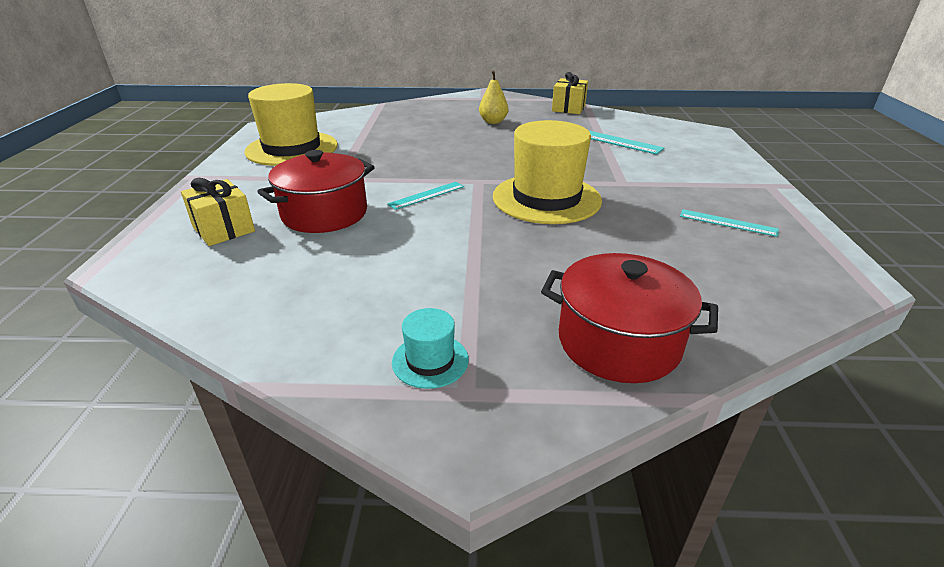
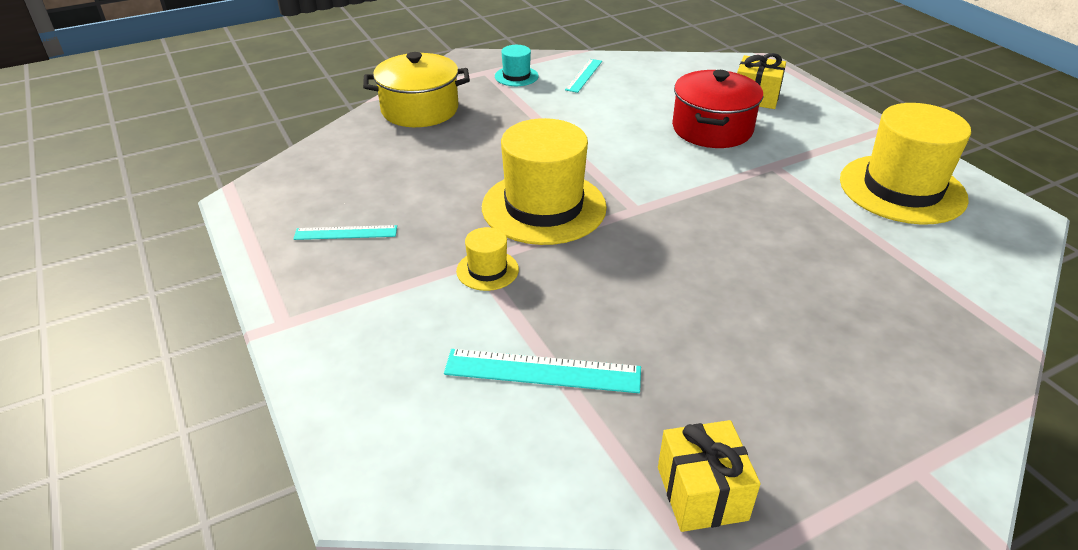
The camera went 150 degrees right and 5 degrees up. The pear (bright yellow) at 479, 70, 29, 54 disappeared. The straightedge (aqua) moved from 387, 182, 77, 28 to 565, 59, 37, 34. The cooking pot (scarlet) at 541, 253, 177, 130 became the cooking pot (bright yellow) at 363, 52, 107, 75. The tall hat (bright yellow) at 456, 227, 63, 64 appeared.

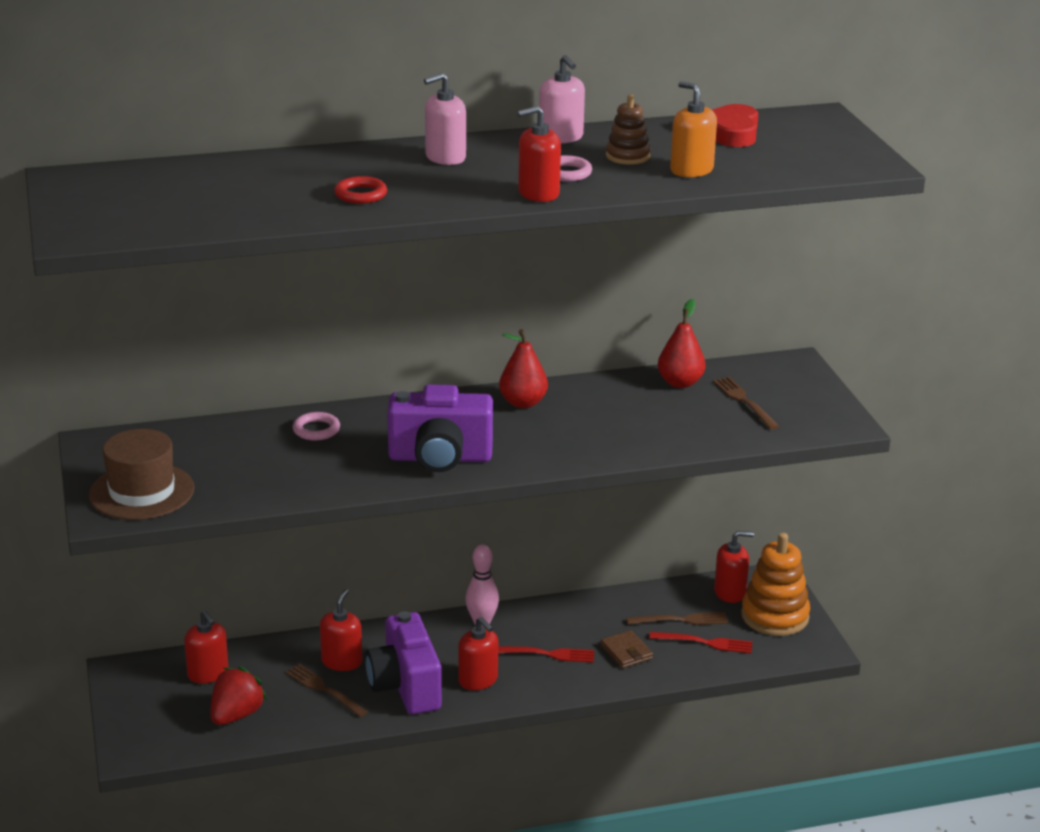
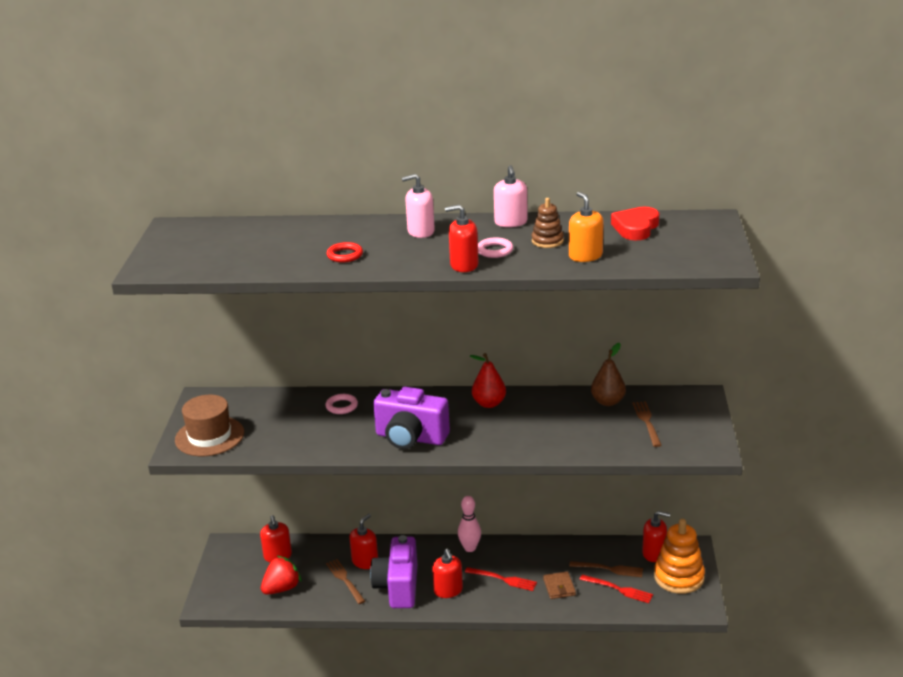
The camera went 20 degrees right and 0 degrees up. The pear (scarlet) at 658, 299, 48, 89 became the pear (dark brown) at 591, 343, 35, 63.

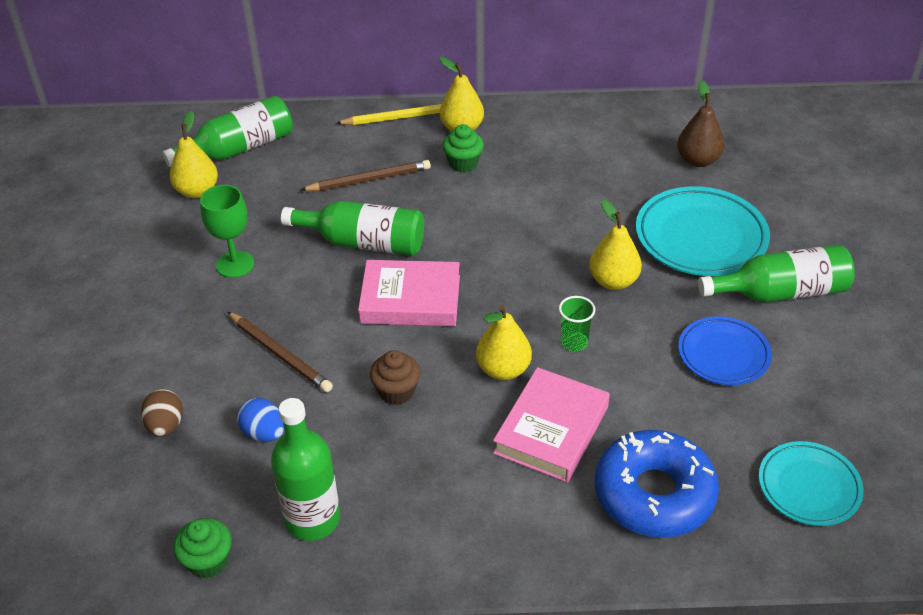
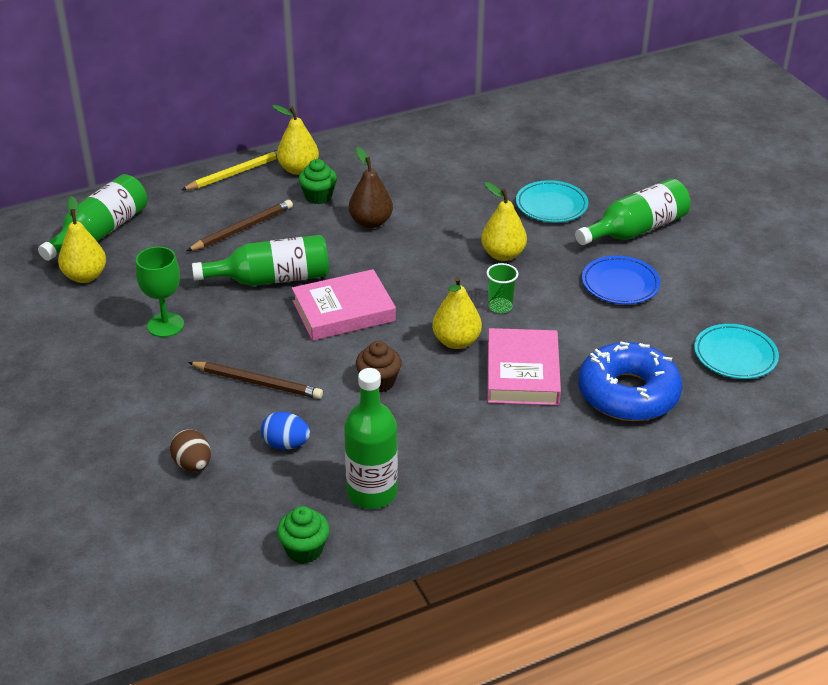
The camera went 25 degrees left and 5 degrees down. The pear (dark brown) moved from 677, 80, 48, 87 to 349, 147, 44, 81. The plate (aqua) at 636, 186, 134, 90 changed to 0.63 times the size.

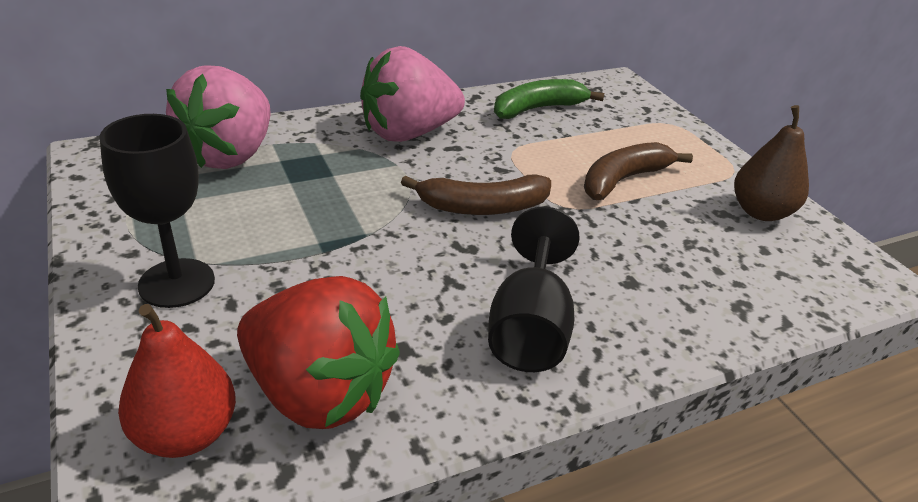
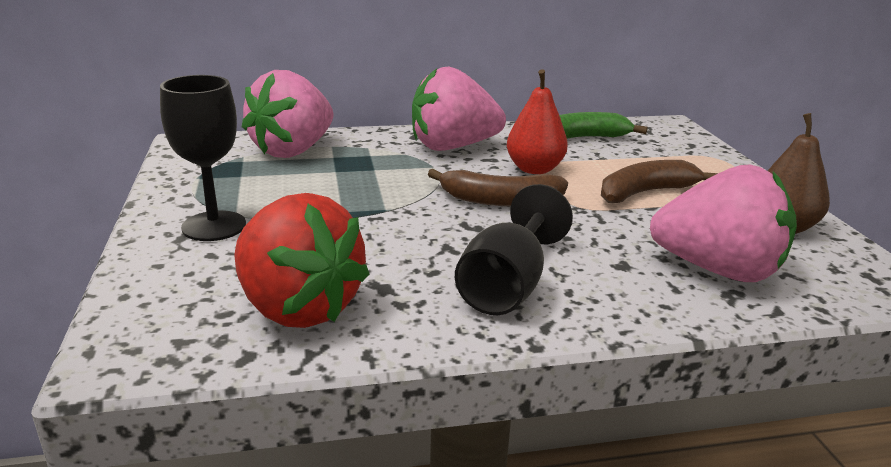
The camera went 15 degrees right and 10 degrees down. The pear (scarlet) moved from 118, 304, 118, 154 to 507, 69, 61, 105. The strawberry (pink) at 650, 164, 147, 118 appeared.

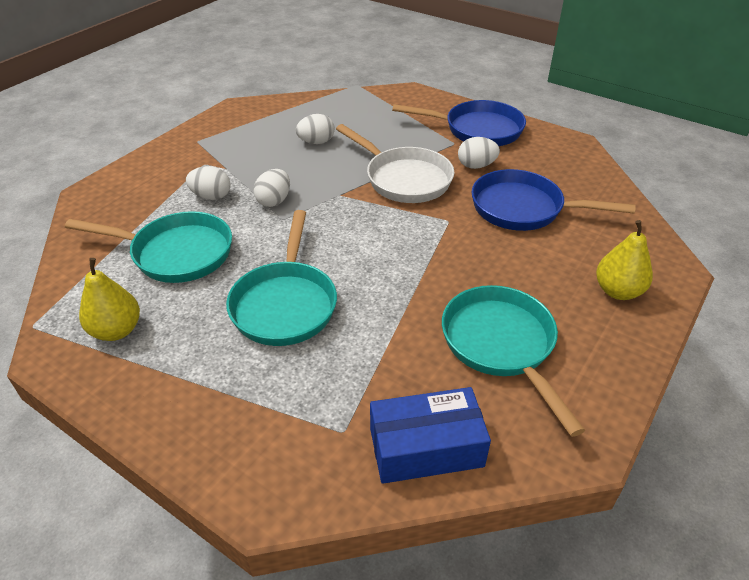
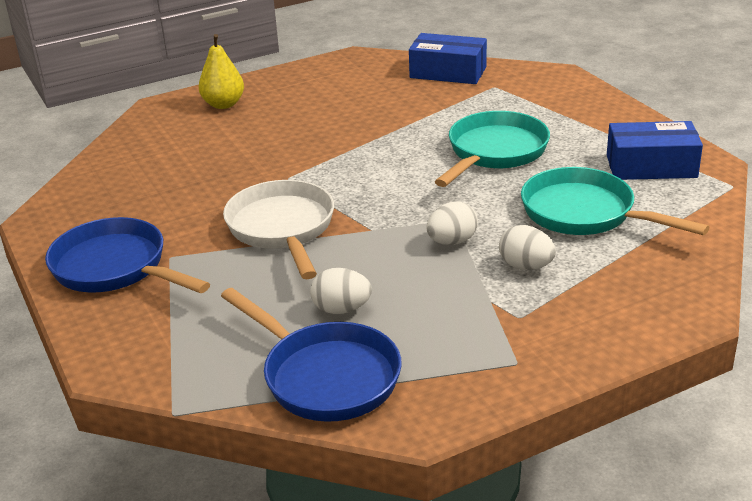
The camera went 150 degrees left and 10 degrees down. The toy egg (pure white) at 458, 137, 42, 32 disappeared. The skillet (cobalt) moved from 472, 169, 164, 62 to 221, 288, 181, 134. The pear (bright yellow) at 79, 258, 61, 83 was replaced by the parcel (cobalt) at 607, 121, 96, 59. The skillet (aqua) at 442, 285, 143, 152 disappeared.

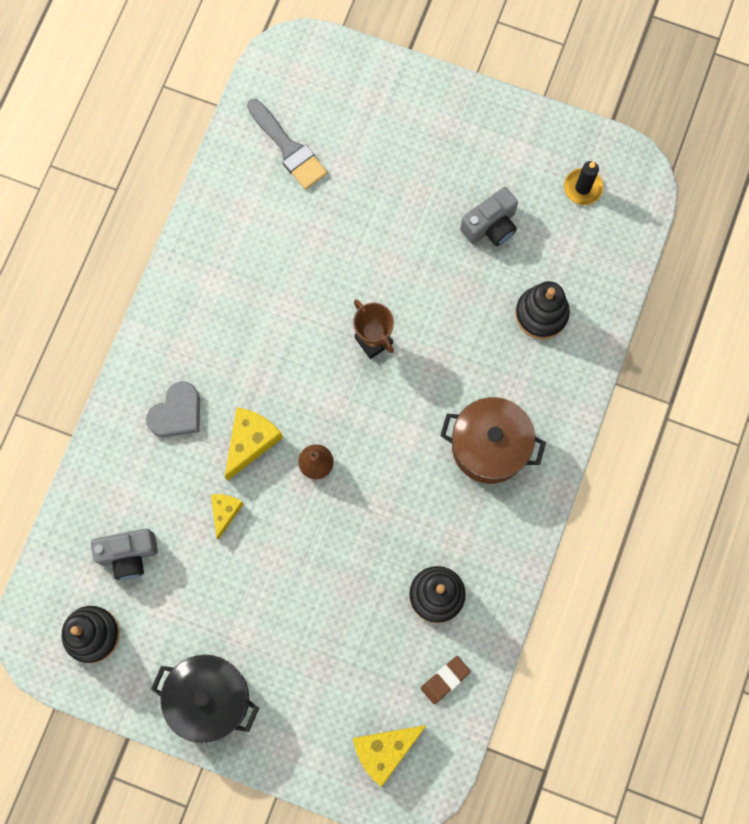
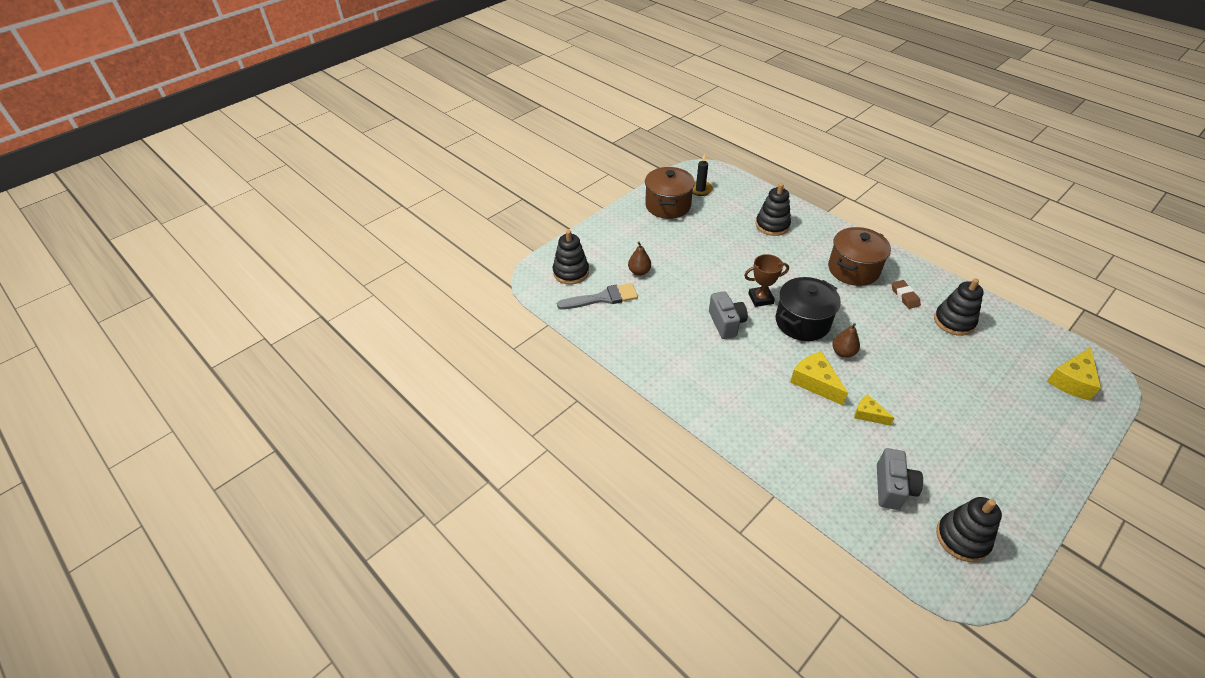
The camera went 65 degrees left and 30 degrees down. The compact camera (ash-grey) moved from 460, 187, 58, 59 to 709, 291, 39, 48. The heart (ash-grey) at 146, 381, 54, 56 disappeared. The cooking pot (jet-black) moved from 151, 654, 108, 90 to 776, 277, 65, 64. The gum eraser (dark brown) moved from 421, 656, 50, 48 to 892, 280, 29, 29. The cheese wedge (bright yellow) at 353, 725, 73, 62 turned 45 degrees clockwise. The cooking pot (dark brown) at 645, 167, 50, 52 appeared. The stacking rings (jet-black) at 553, 230, 36, 54 appeared. The pear (dark brown) at 628, 242, 23, 34 appeared.

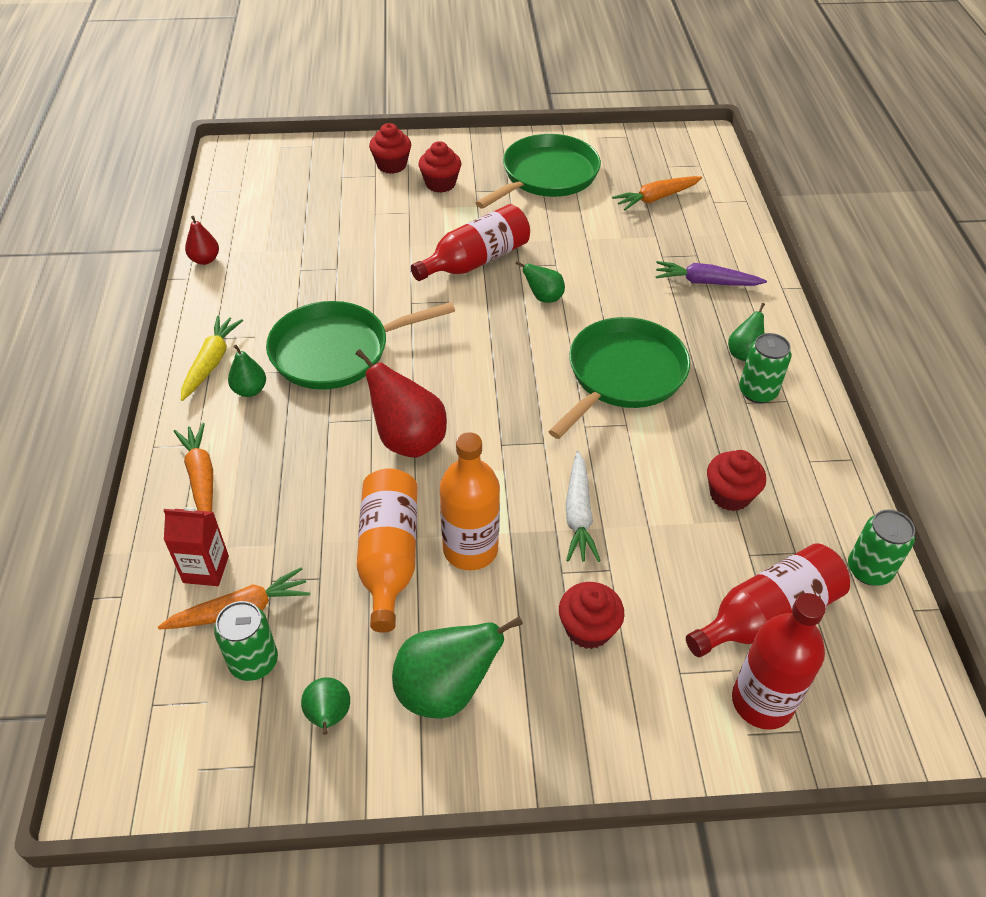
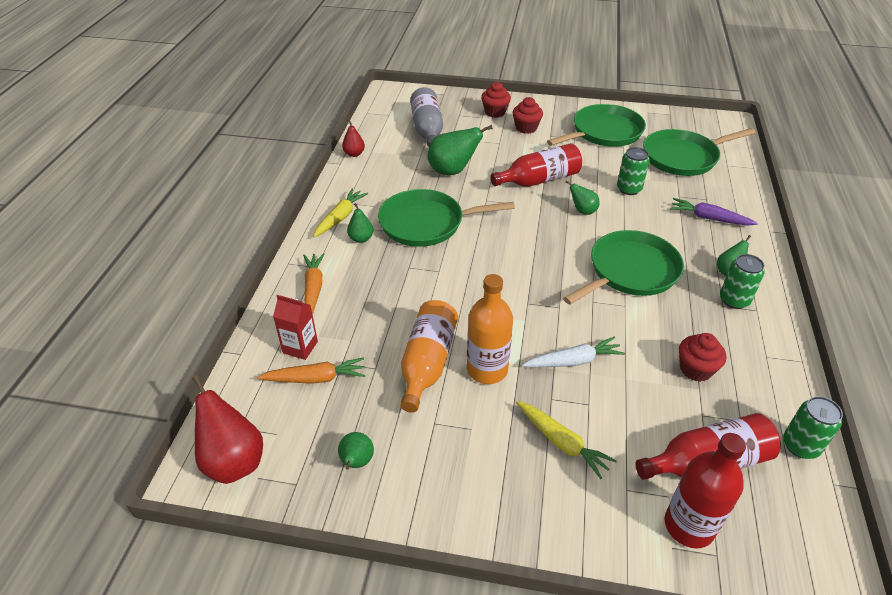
The camera went 15 degrees right and 5 degrees down. The toy carrot (orange-coloured) at 612, 176, 90, 34 was replaced by the skillet (leaf-green) at 643, 128, 113, 48. The pear (scarlet) moved from 356, 349, 91, 109 to 192, 375, 71, 109. The toy carrot (pure white) at 566, 451, 35, 111 turned 120 degrees counterclockwise. The fairy cake (scarlet) at 559, 582, 66, 67 was replaced by the toy carrot (bright yellow) at 516, 401, 101, 78. The tin (leaf-green) moved from 214, 601, 64, 80 to 617, 147, 33, 48. The pear (leaf-green) moved from 392, 616, 131, 103 to 428, 125, 65, 50. The bottle (ash-grey) at 410, 87, 33, 60 appeared.

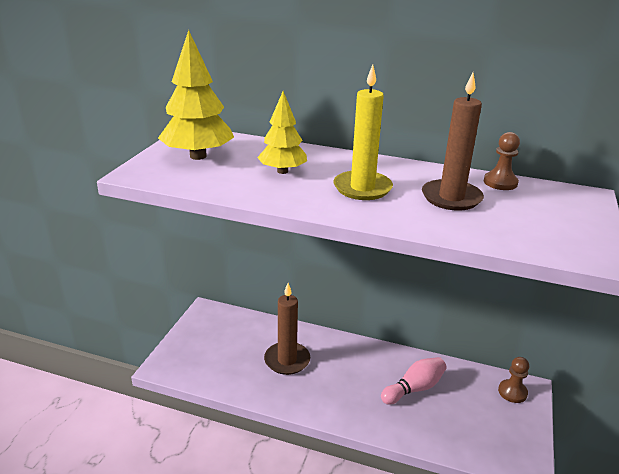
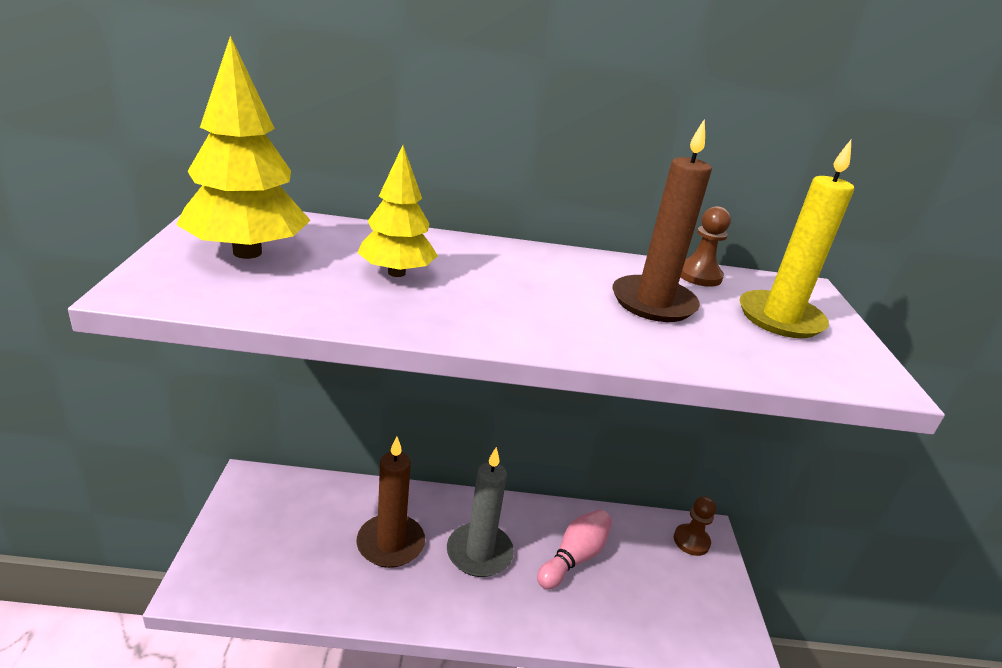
The camera went 20 degrees left and 0 degrees up. The pillar candle (bright yellow) moved from 333, 65, 60, 135 to 739, 140, 115, 198. The pillar candle (ash-grey) at 447, 447, 67, 130 appeared.

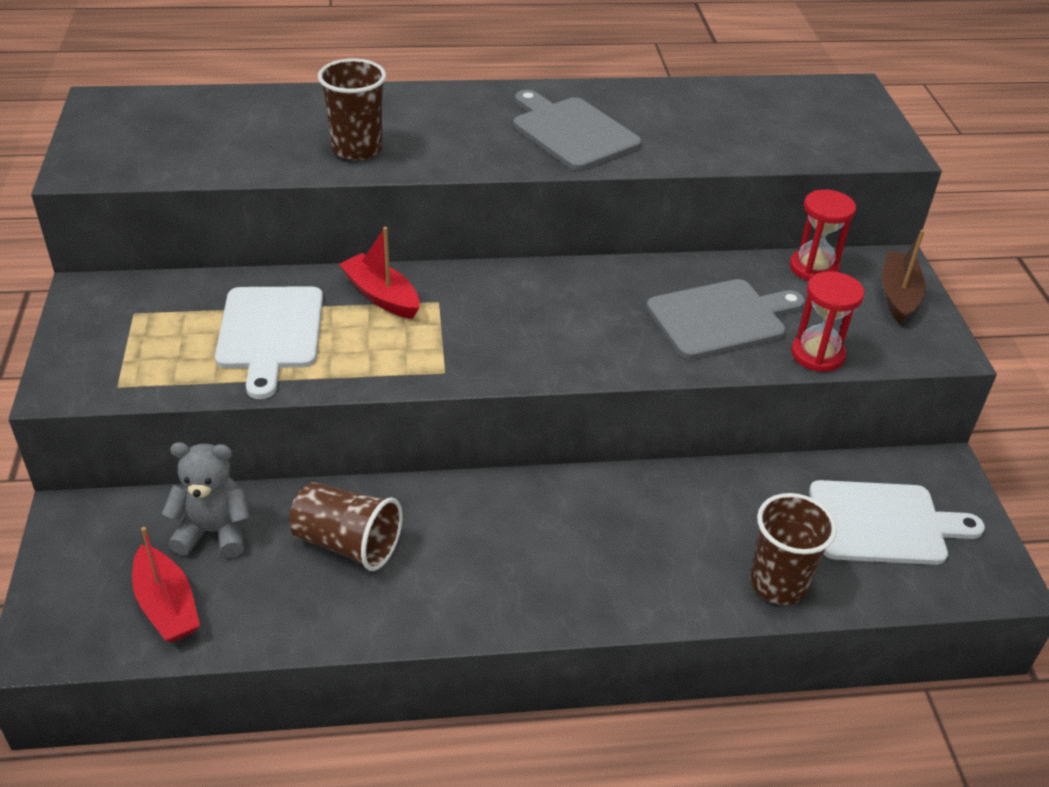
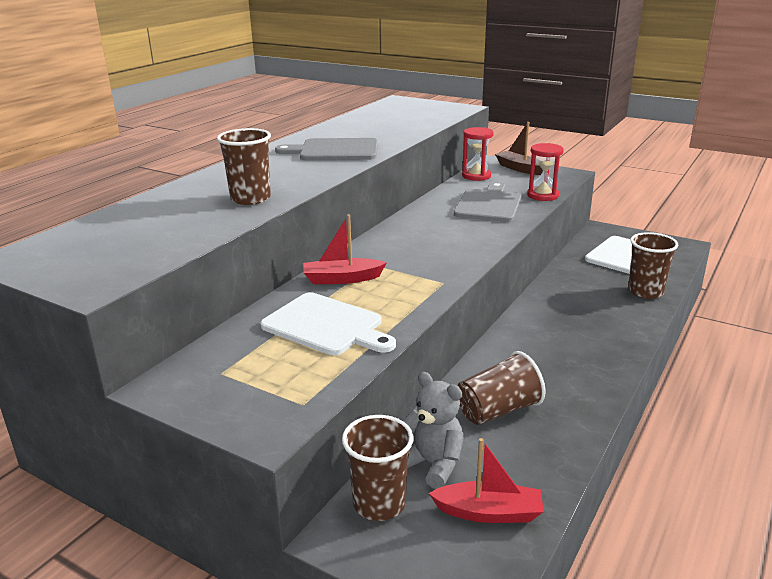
The camera went 50 degrees left and 15 degrees down. The teddy (ash-grey) at 162, 442, 88, 116 turned 90 degrees clockwise. The beaker (dark brown) at 342, 415, 72, 106 appeared.

